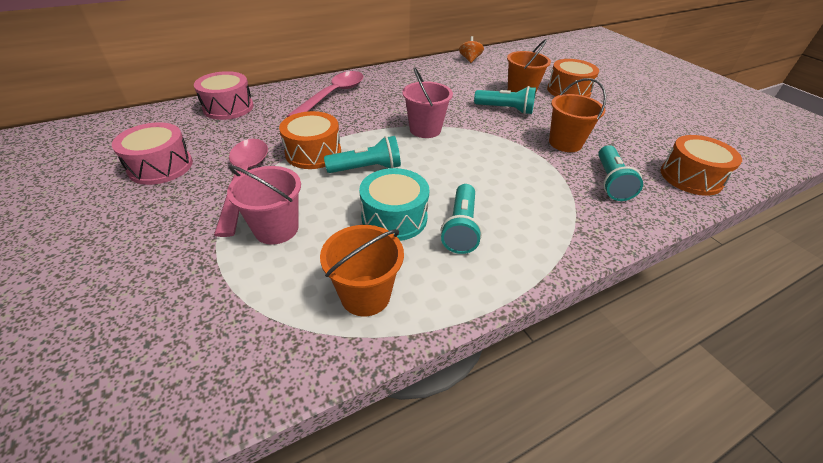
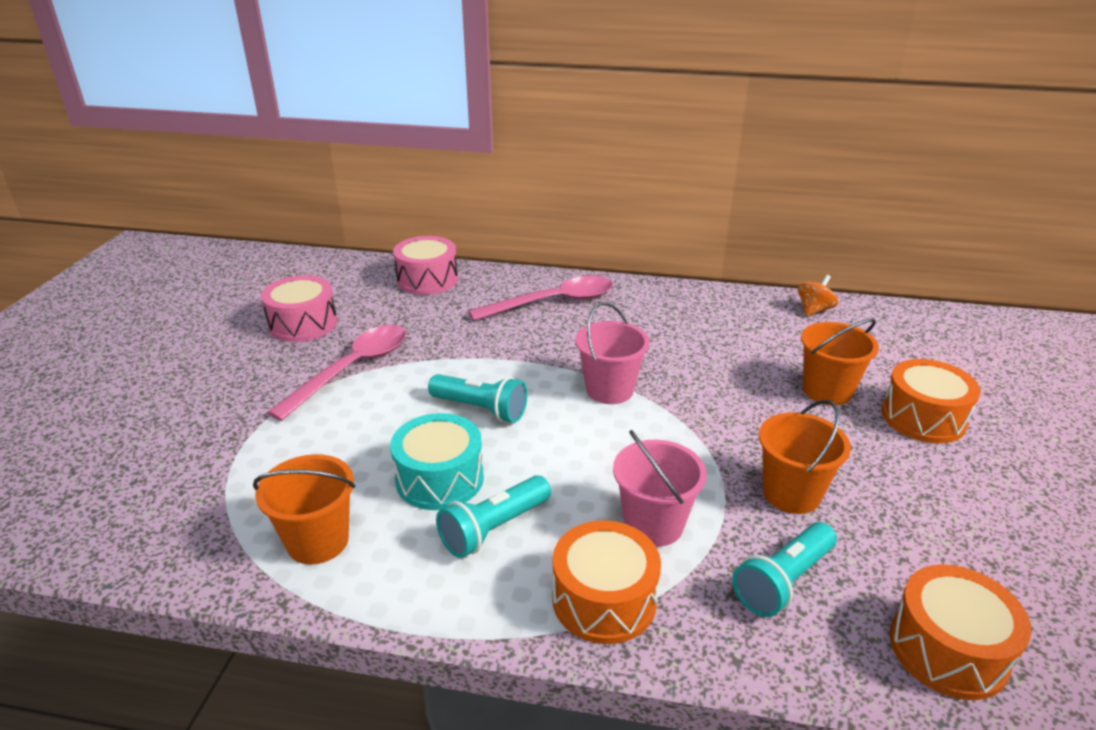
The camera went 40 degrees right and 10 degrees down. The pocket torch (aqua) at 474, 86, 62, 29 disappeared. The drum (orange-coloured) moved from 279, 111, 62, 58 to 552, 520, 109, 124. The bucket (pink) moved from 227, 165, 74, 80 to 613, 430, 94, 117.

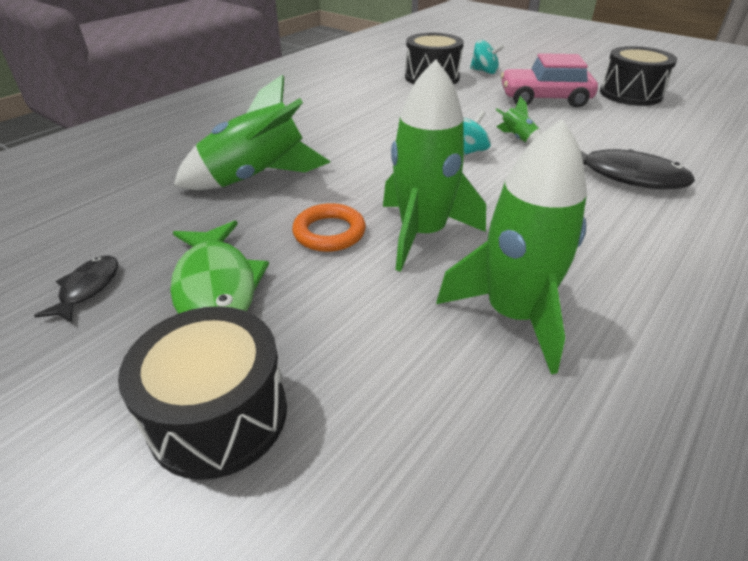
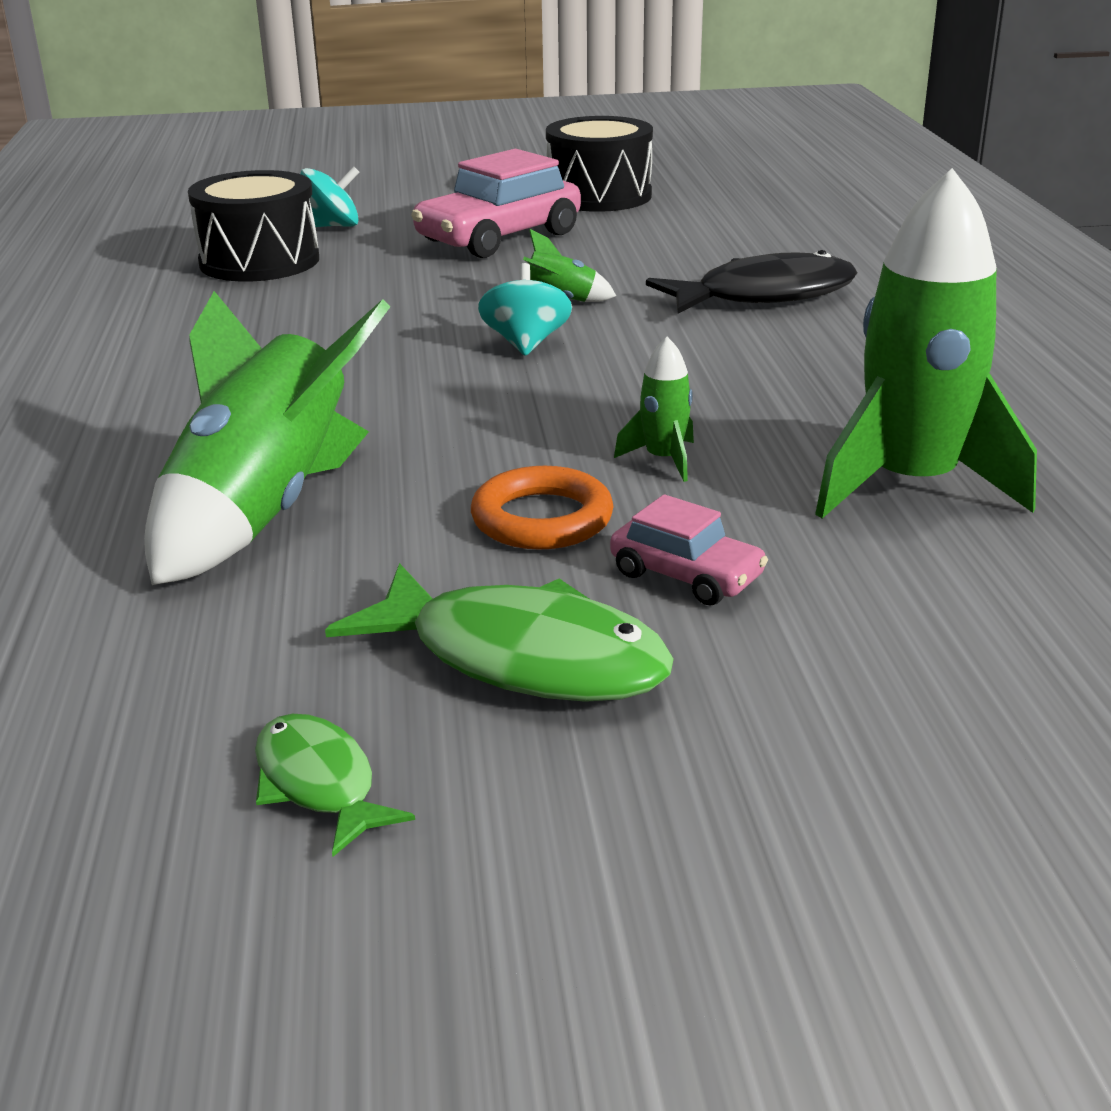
The camera went 45 degrees left and 10 degrees down. The rocket (leaf-green) at 383, 60, 103, 212 changed to 0.43 times the size. The toy fish (jet-black) at 34, 255, 84, 68 became the toy fish (leaf-green) at 255, 714, 160, 143. The drum (jet-black) at 118, 306, 169, 174 disappeared. The car (pink) at 610, 494, 158, 112 appeared.

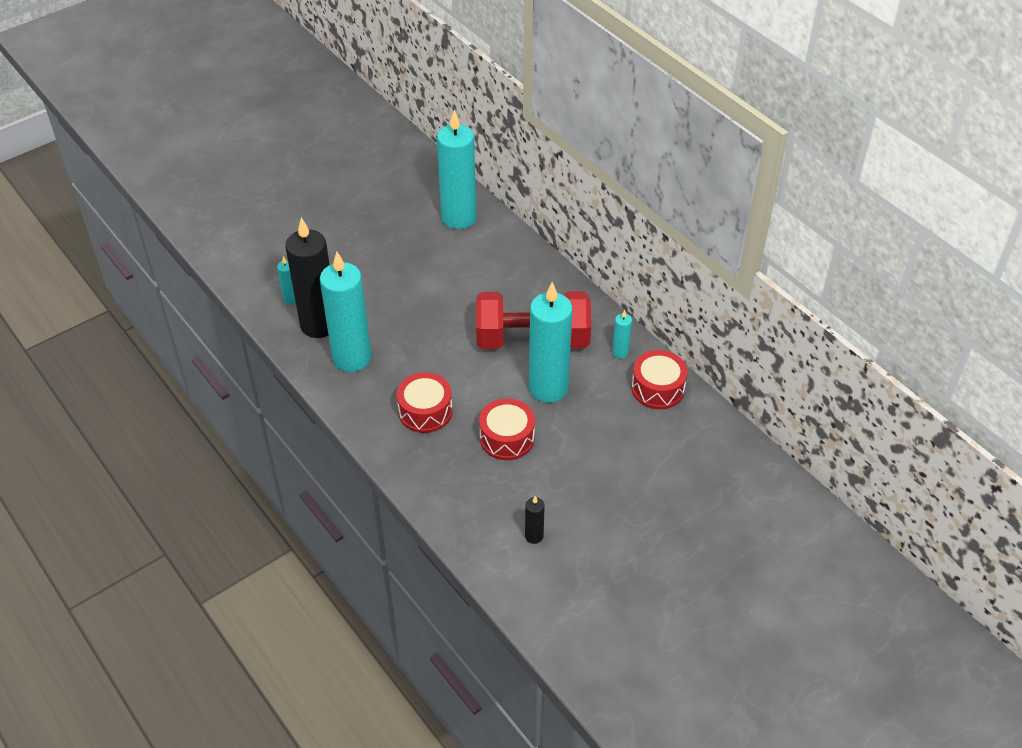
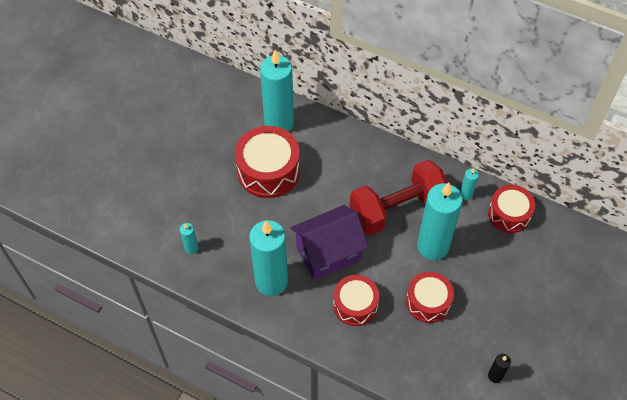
The camera went 25 degrees left and 10 degrees up. The pillar candle (jet-black) at 285, 218, 45, 120 disappeared. The drum (scarlet) at 235, 126, 65, 72 appeared. The cottage (violet) at 290, 205, 79, 75 appeared.

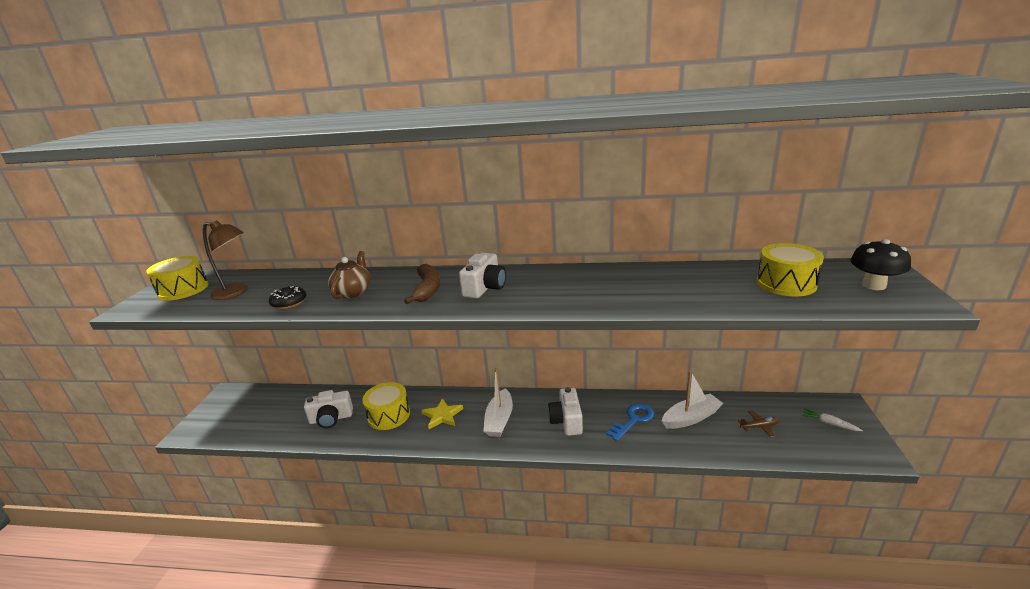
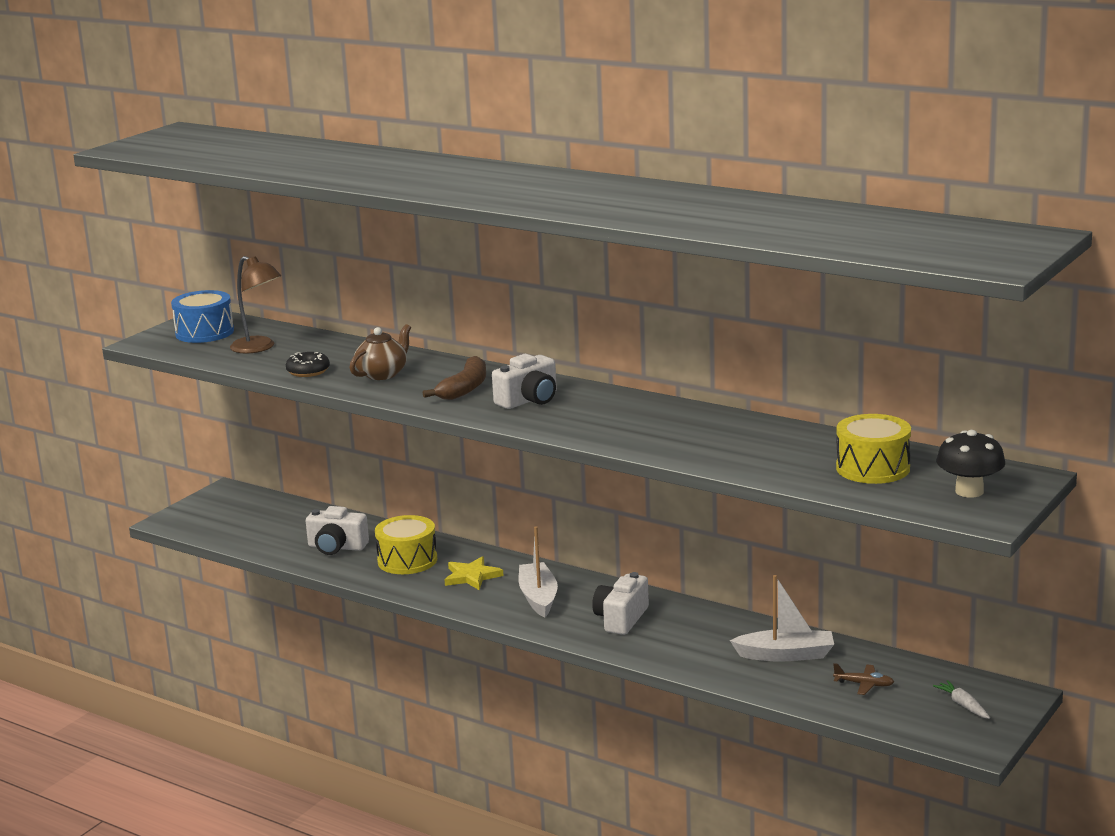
The camera went 25 degrees right and 5 degrees down. The drum (bright yellow) at 146, 256, 62, 45 became the drum (cobalt) at 171, 290, 63, 53. The sailboat (pure white) at 483, 368, 30, 69 turned 135 degrees clockwise. The door key (cobalt) at 606, 404, 48, 37 disappeared.

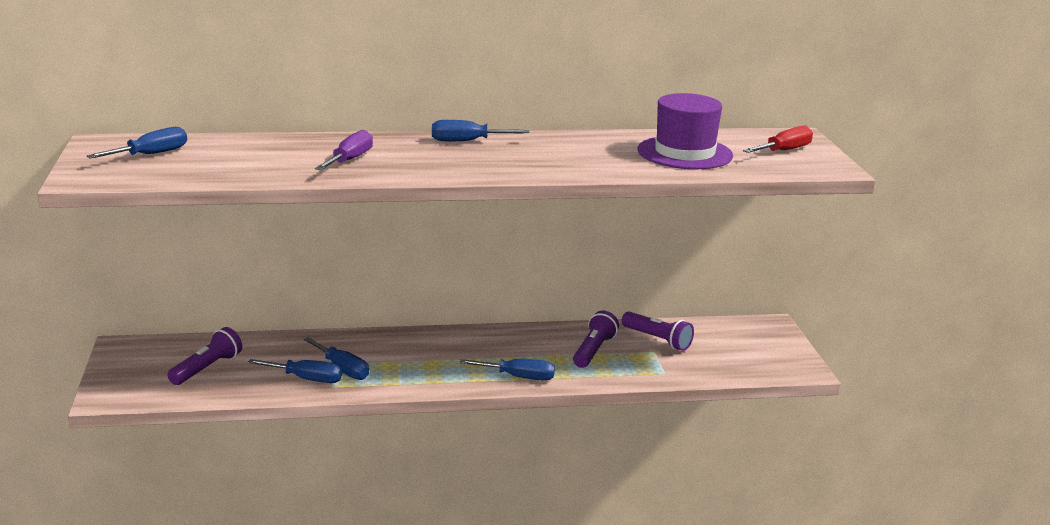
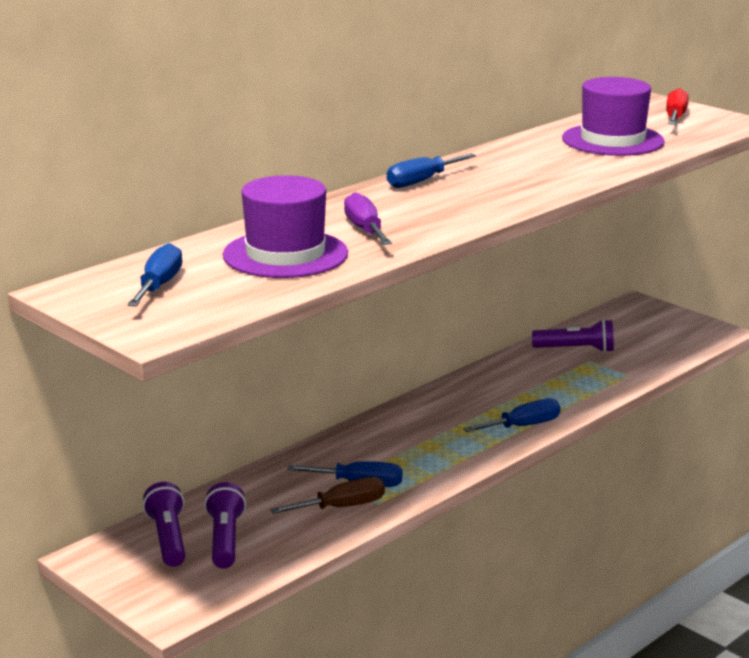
The camera went 35 degrees left and 0 degrees up. The pocket torch (violet) moved from 573, 311, 46, 57 to 143, 482, 43, 85. The flat screwdriver (cobalt) at 248, 359, 94, 24 became the flat screwdriver (dark brown) at 270, 477, 115, 37. The tall hat (violet) at 223, 175, 125, 103 appeared.

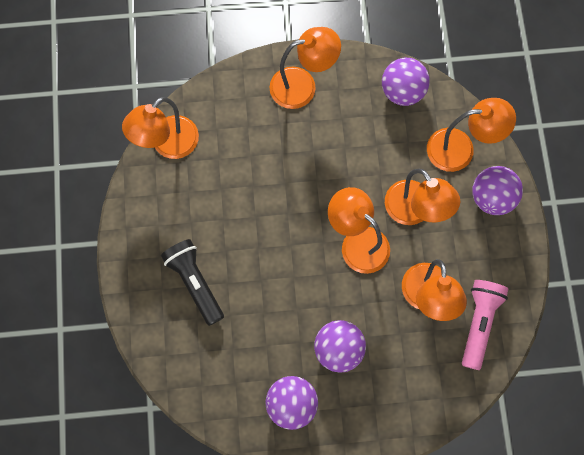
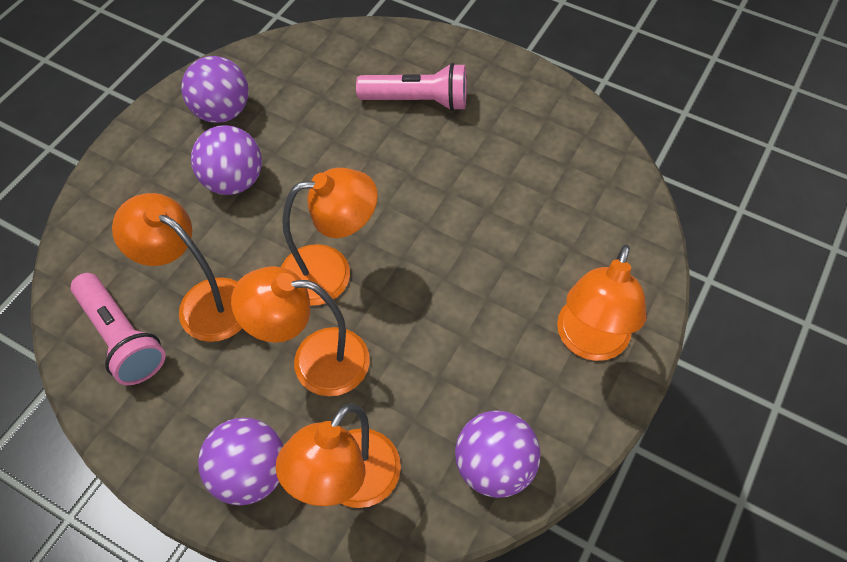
The camera went 125 degrees right and 15 degrees down. The lamp (orange-coloured) at 122, 97, 77, 62 disappeared. The pocket torch (jet-black) at 161, 239, 63, 87 became the pocket torch (pink) at 356, 63, 111, 48.

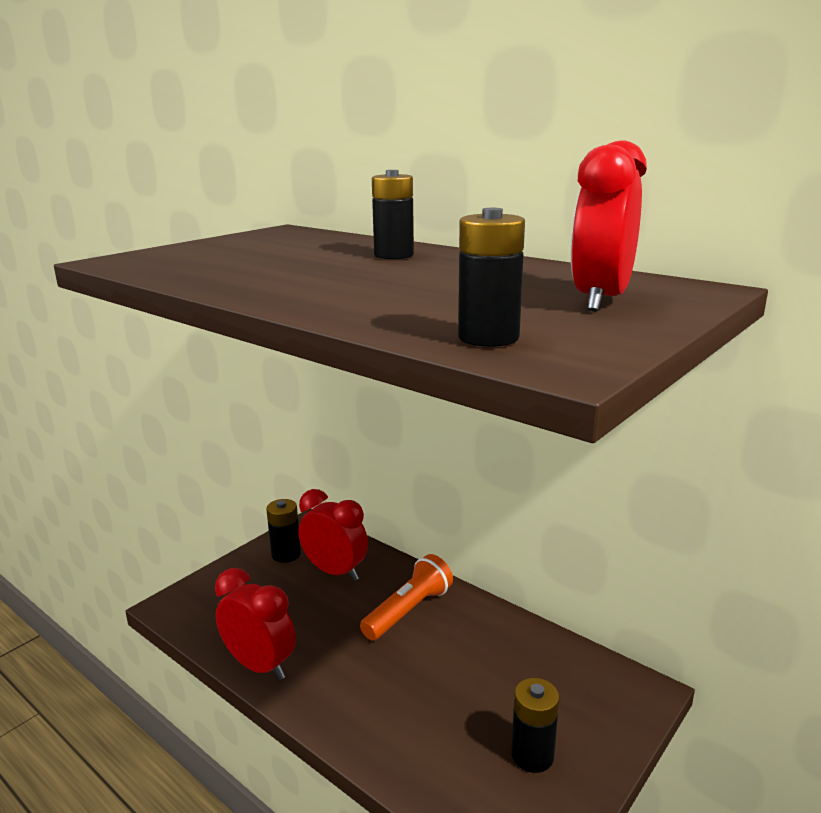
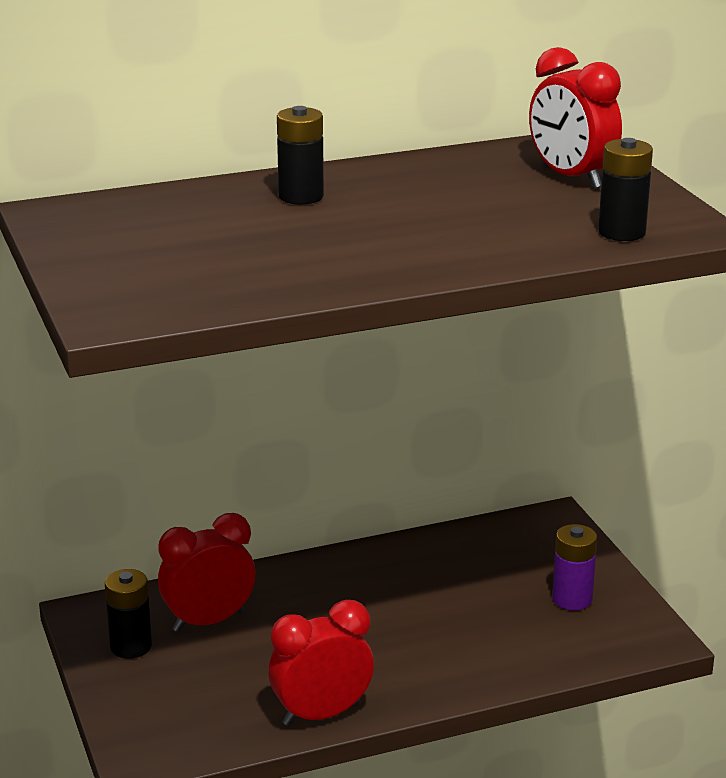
The camera went 60 degrees left and 5 degrees up. The pocket torch (orange-coloured) at 360, 554, 93, 87 disappeared. The AA battery (jet-black) at 511, 678, 49, 95 became the AA battery (violet) at 552, 524, 45, 86.

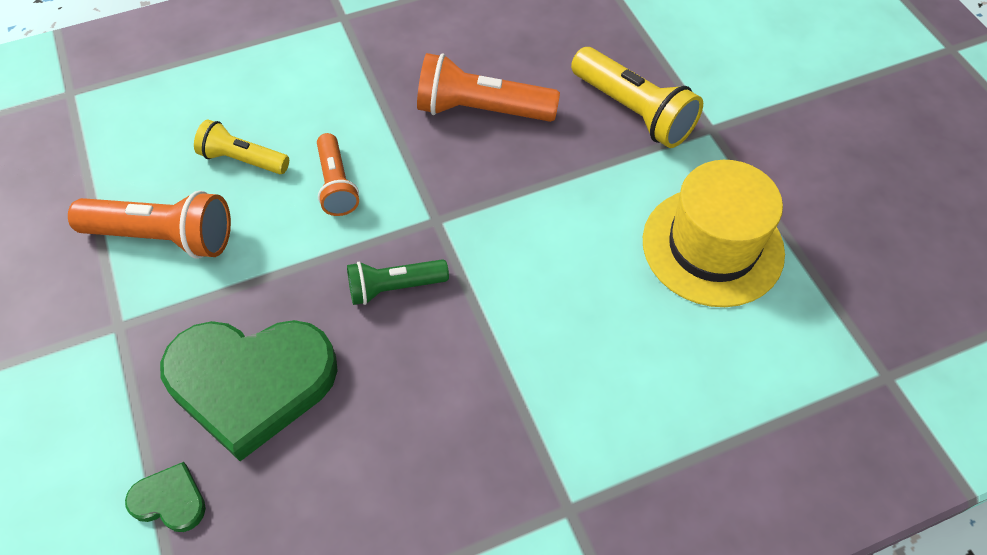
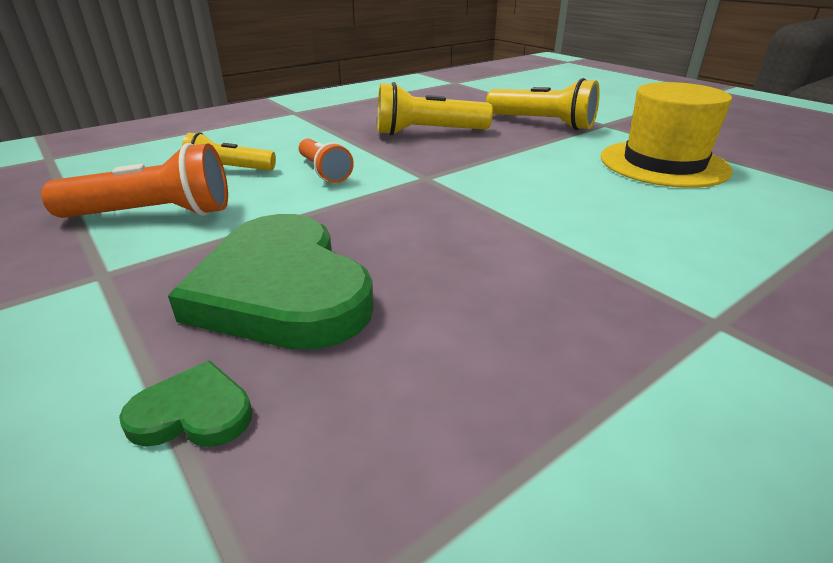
The camera went 15 degrees left and 25 degrees down. The pocket torch (orange-coloured) at 417, 53, 143, 69 became the pocket torch (bright yellow) at 377, 82, 116, 53. The pocket torch (leaf-green) at 347, 259, 102, 46 disappeared. The heart (leaf-green) at 160, 320, 178, 141 turned 75 degrees clockwise.

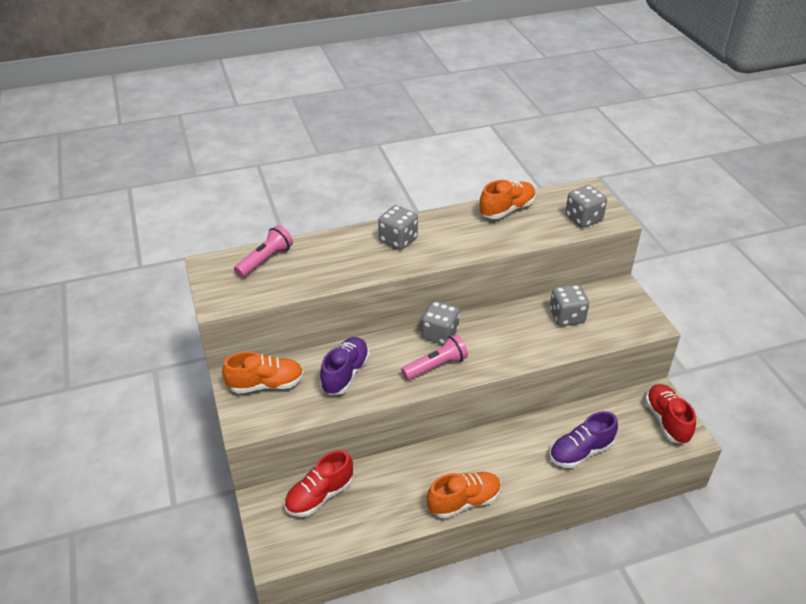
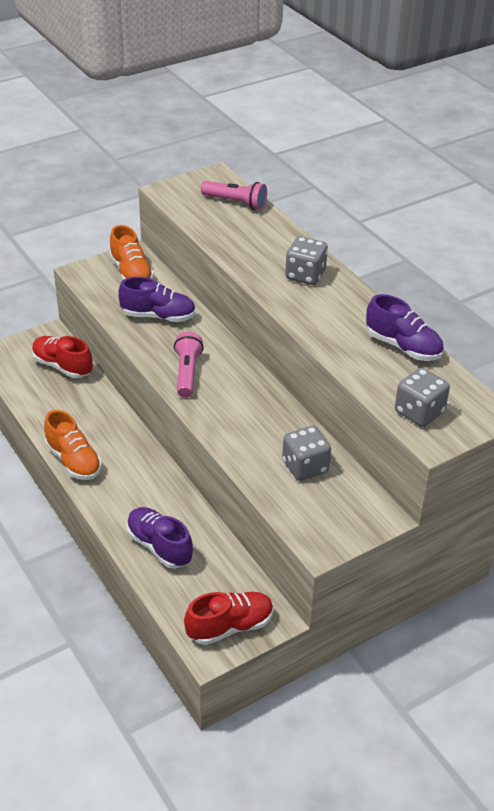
The camera went 75 degrees right and 0 degrees up. The shoe (orange-coloured) at 480, 180, 56, 39 became the shoe (violet) at 366, 294, 78, 67. The dice (ash-grey) at 421, 301, 39, 44 disappeared. The pocket torch (pink) at 401, 335, 67, 45 turned 135 degrees counterclockwise.

